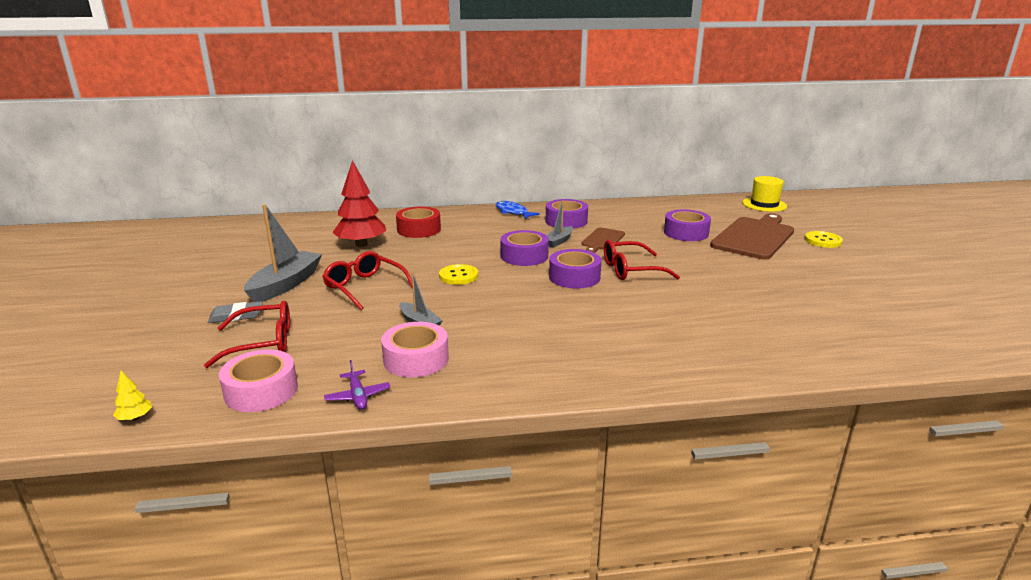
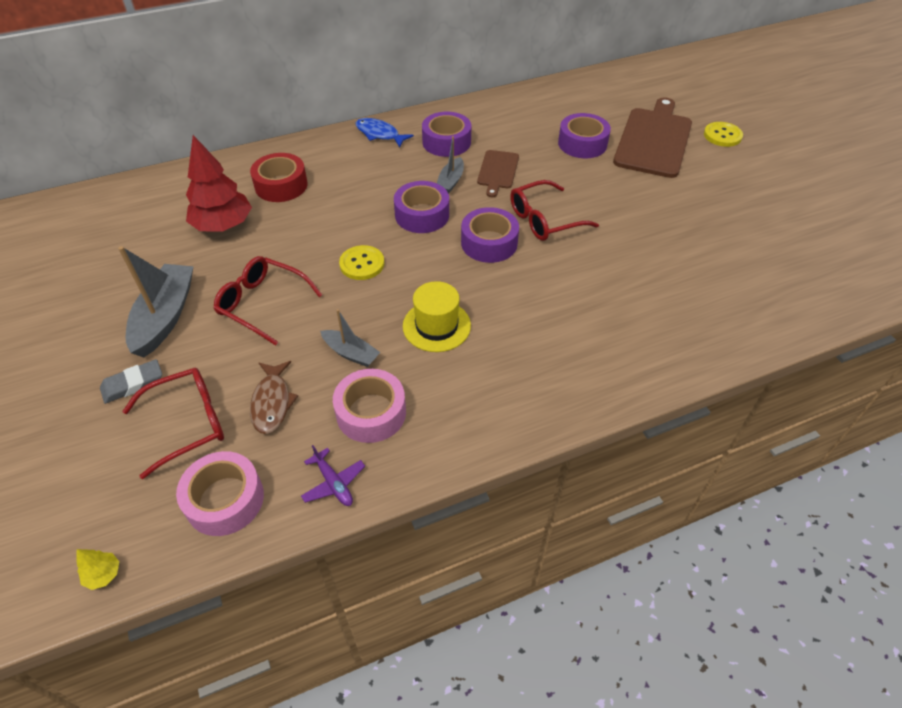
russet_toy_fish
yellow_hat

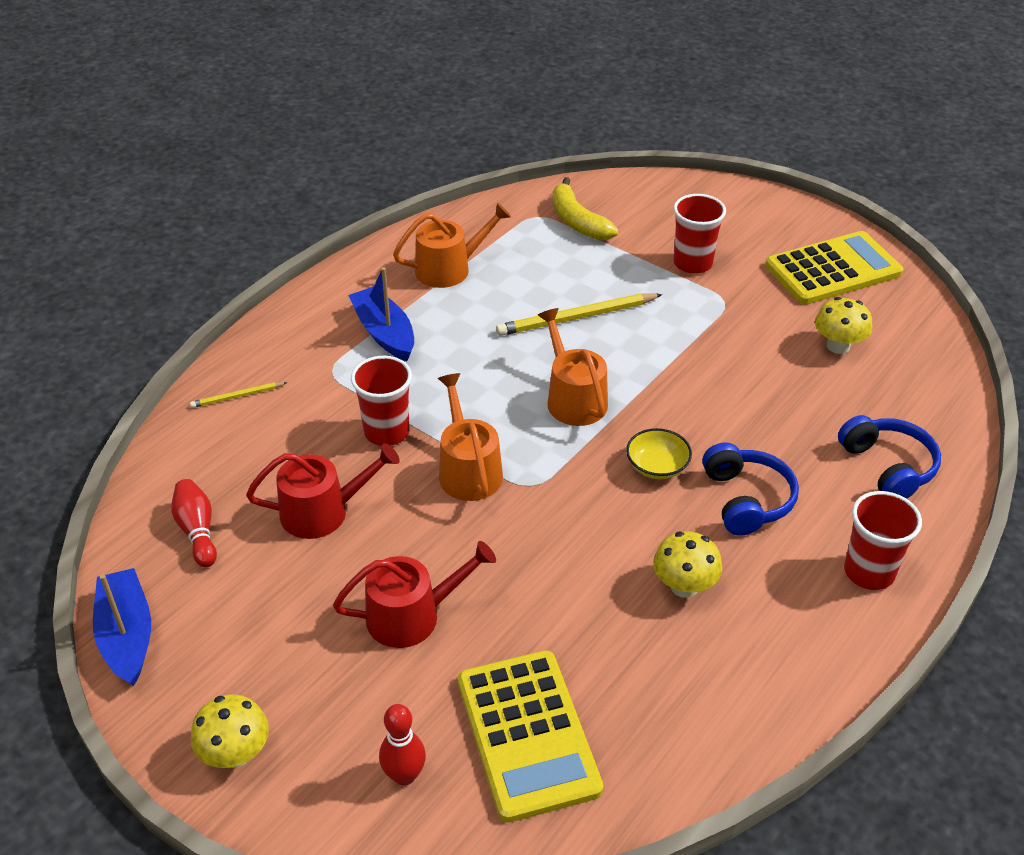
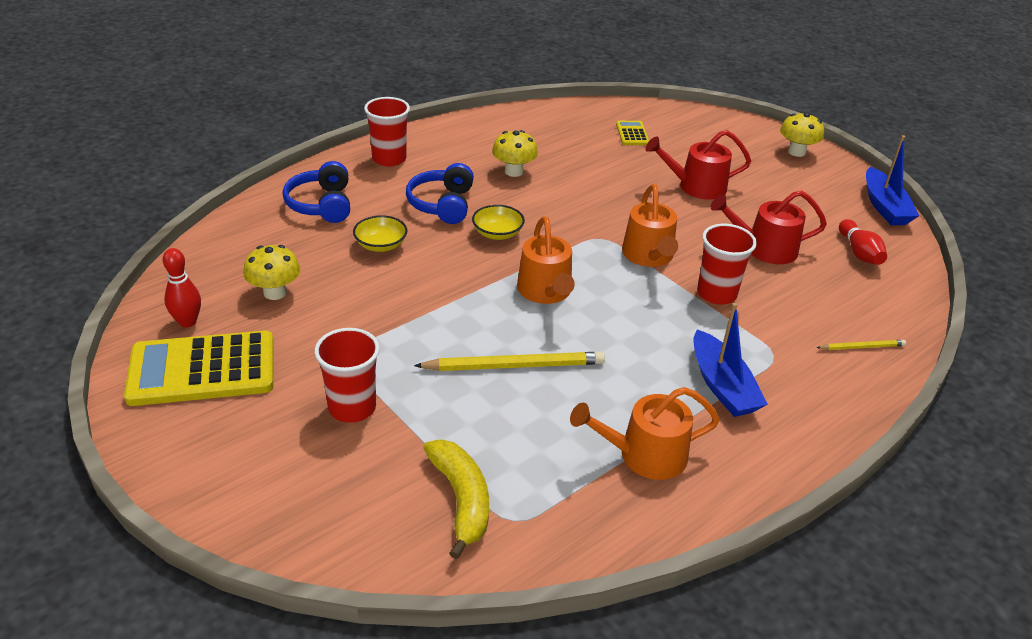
scarlet_bowling_pin (1st from left)
yellow_serving_bowl (1st from left)
yellow_calculator (2nd from left)

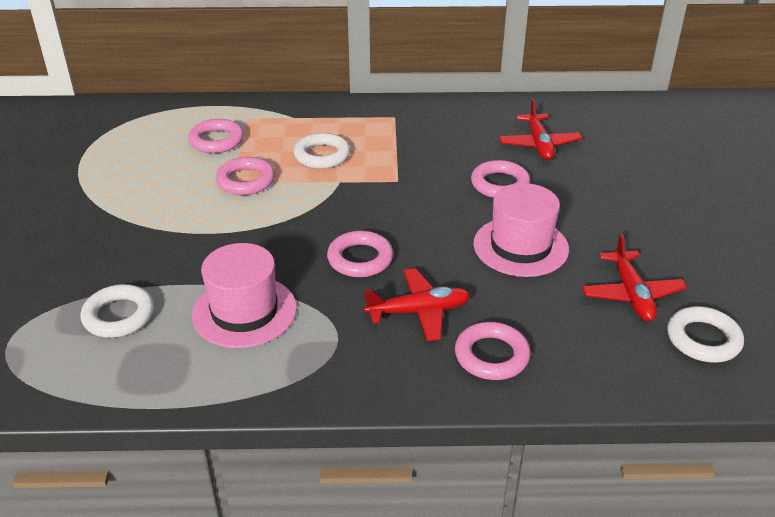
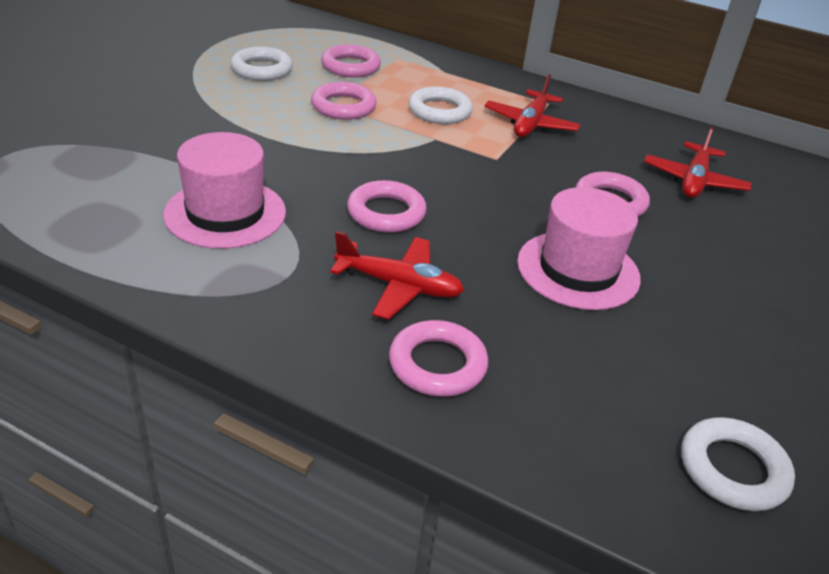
pure_white_hoop (1st from left)
scarlet_aeroplane (2nd from left)

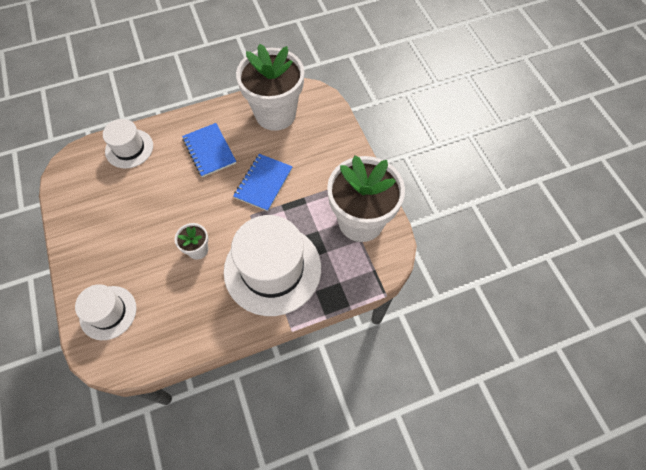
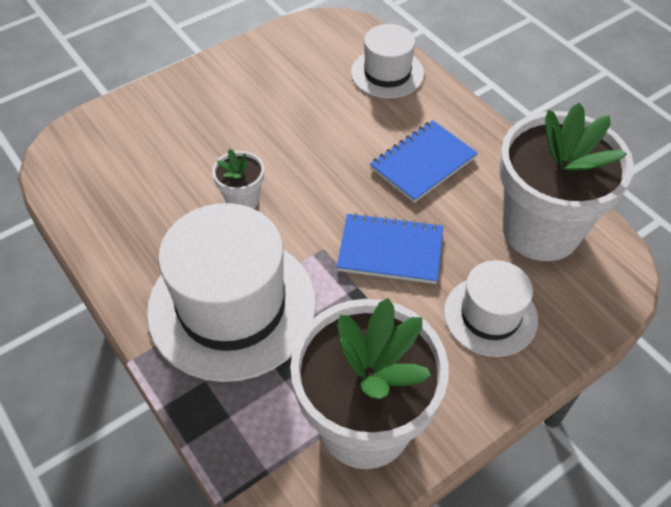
pure_white_hat (3rd from left)

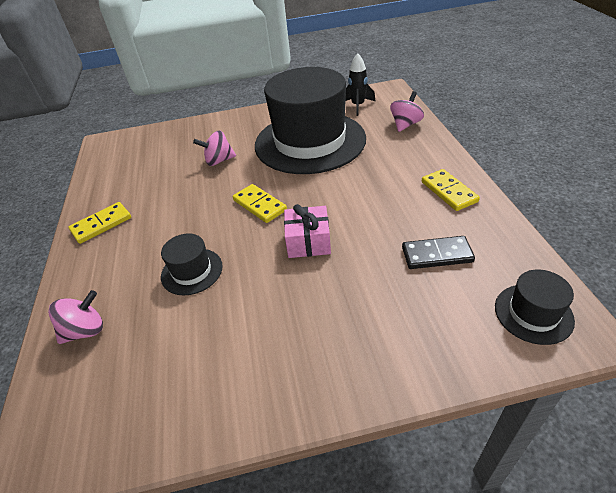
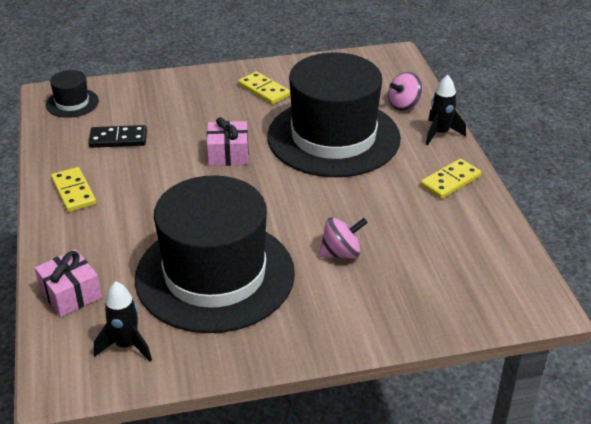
rosy_wrapped_gift (1st from left)
yellow_domino_piece (2nd from left)
ebony_hat (3rd from left)
ebony_toy_rocket (2nd from left)

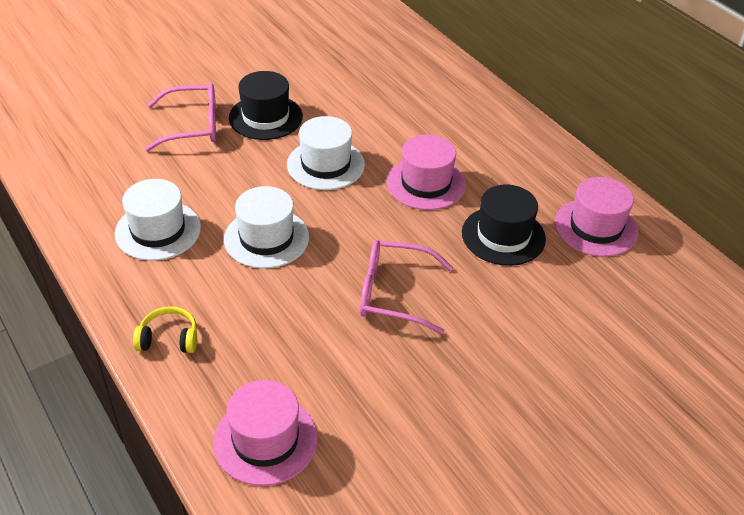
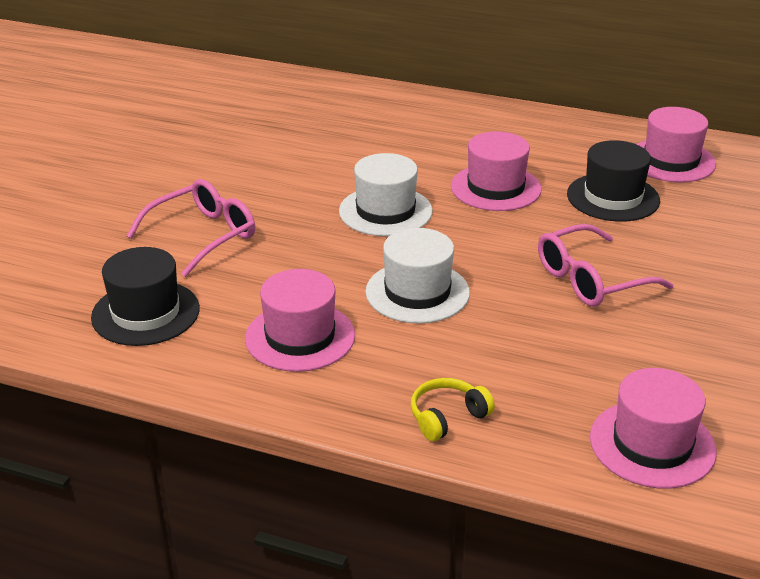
ebony_hat (1st from left)
rosy_hat (1st from left)

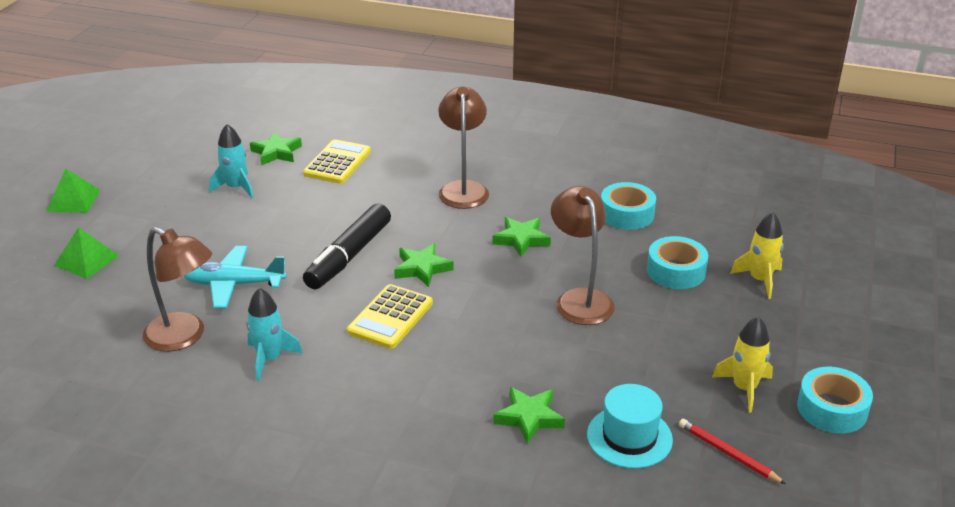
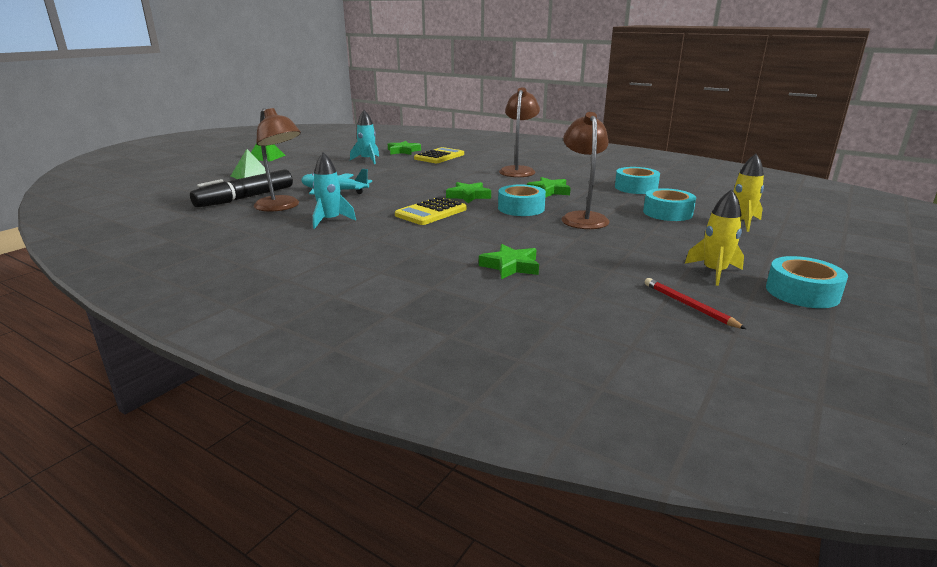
ebony_marker_pen
teal_sticky_tape (1st from left)
teal_hat

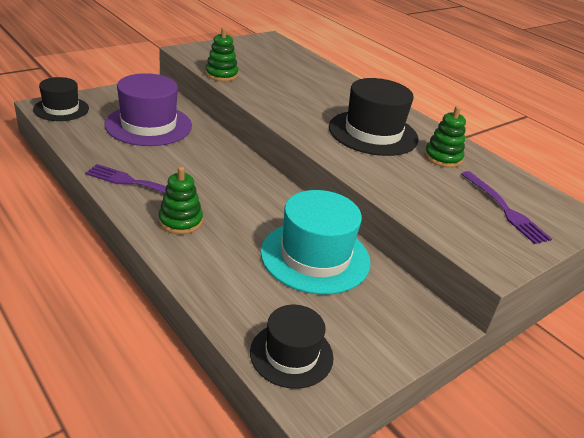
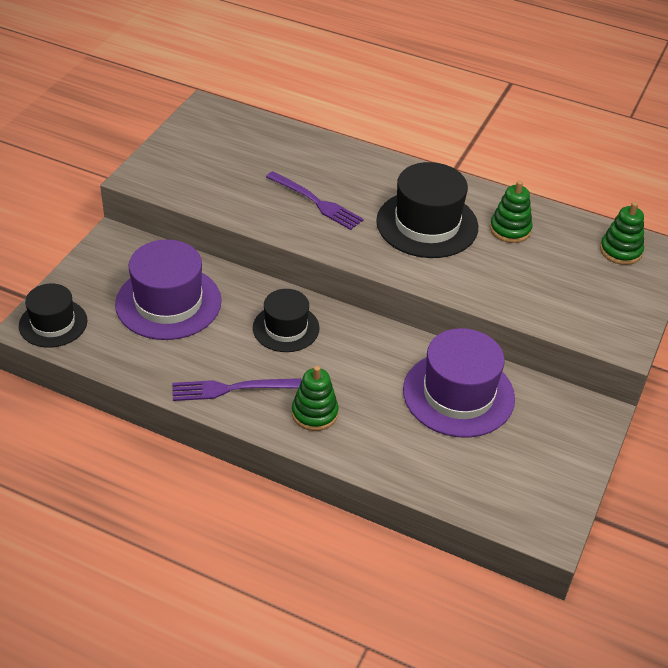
ebony_hat (2nd from left)
violet_fork (2nd from left)
violet_hat (2nd from left)
leaf-green_stacking_rings (3rd from left)

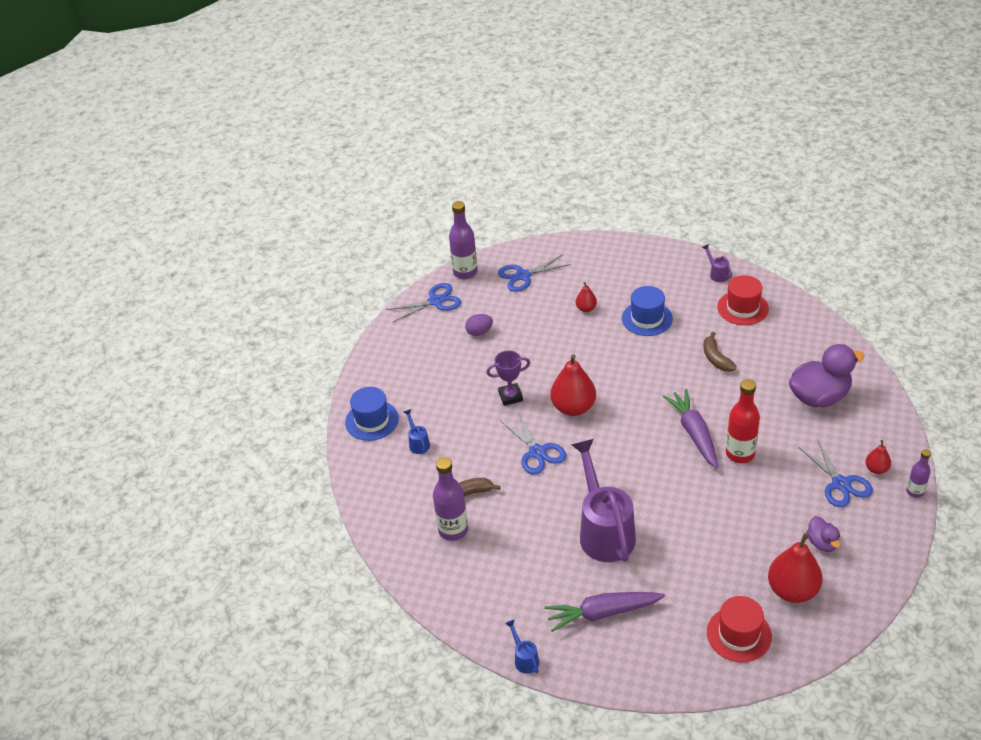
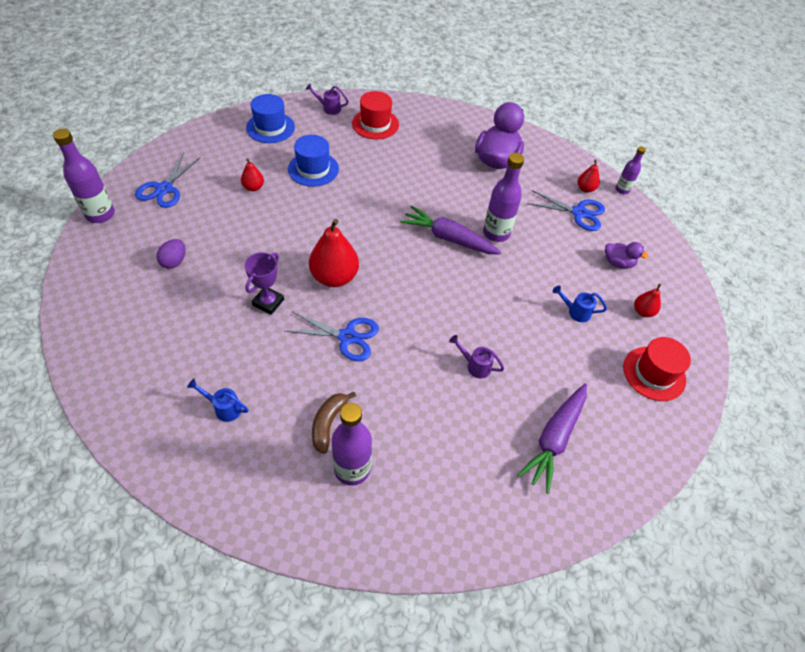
royal_blue_hat (1st from left)
violet_watering_pot (2nd from left)
violet_drink_bottle (3rd from left)
royal_blue_watering_pot (2nd from left)
scarlet_toy_pear (4th from left)
royal_blue_shears (1st from left in the first image)
russet_banana_fruit (2nd from left in the first image)

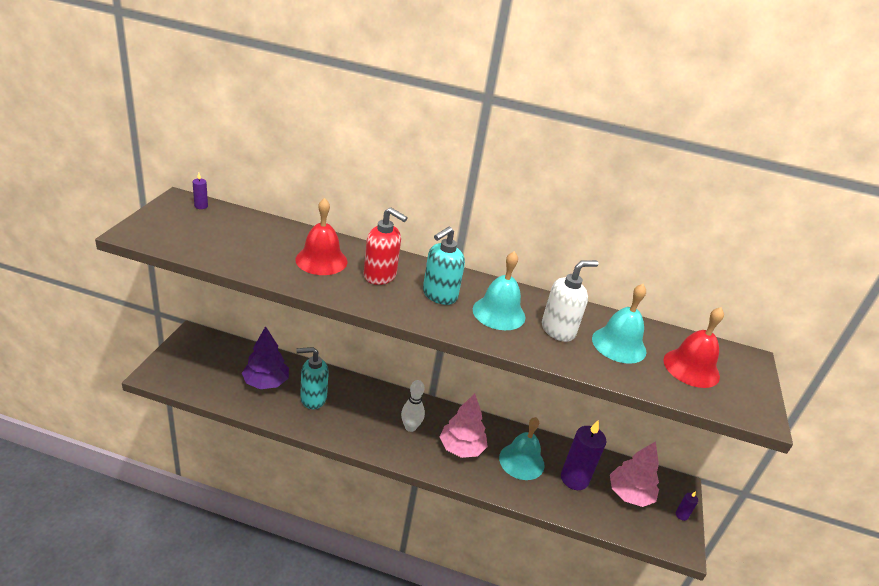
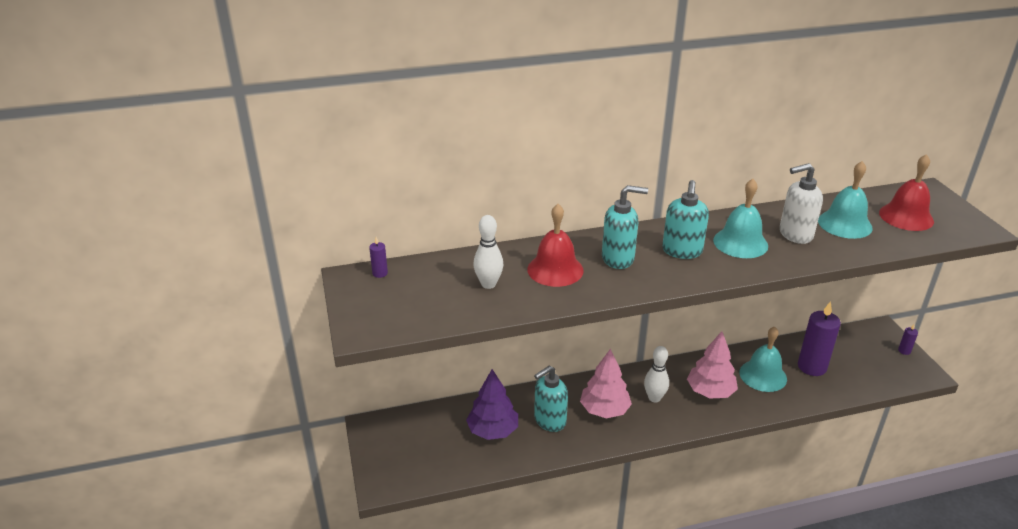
pure_white_bowling_pin (1st from left)
rosy_fir_tree (1st from left)
teal_soap_dispenser (2nd from left)
pure_white_soap_dispenser

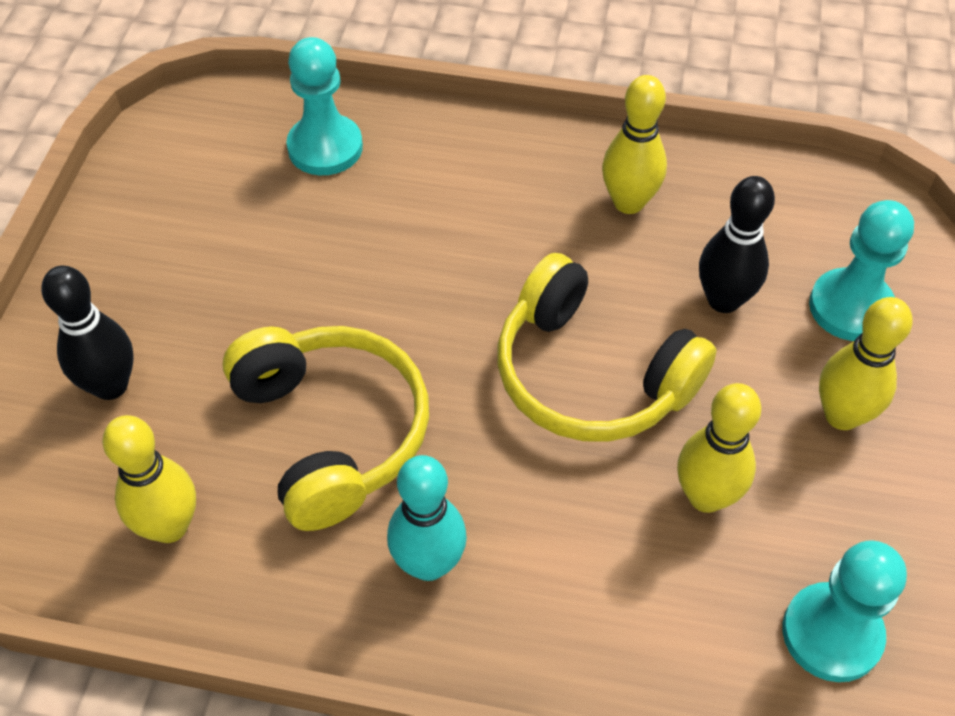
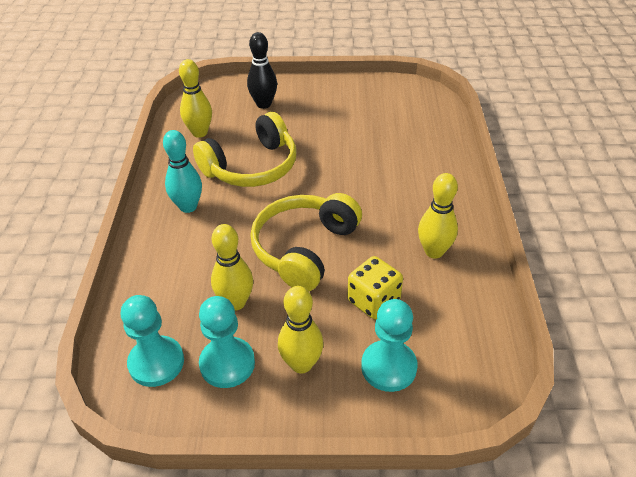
teal_game_pawn (2nd from left)
yellow_dice

